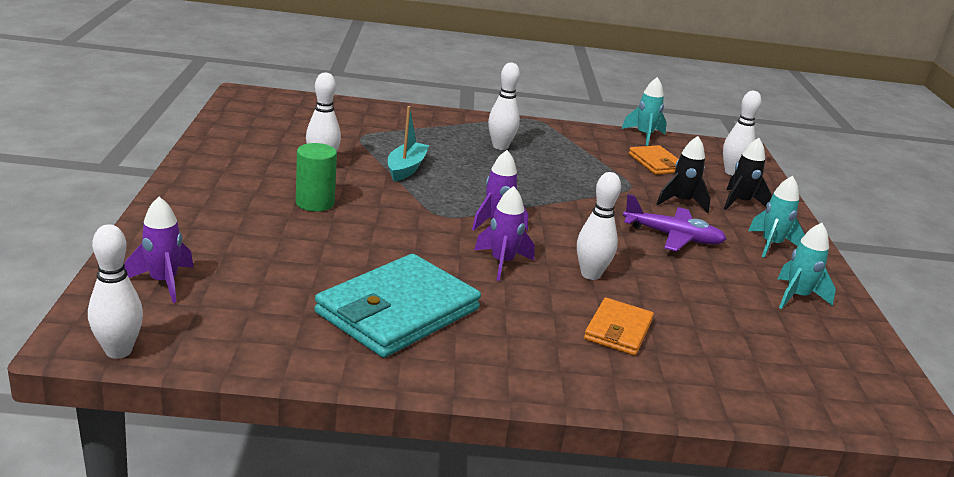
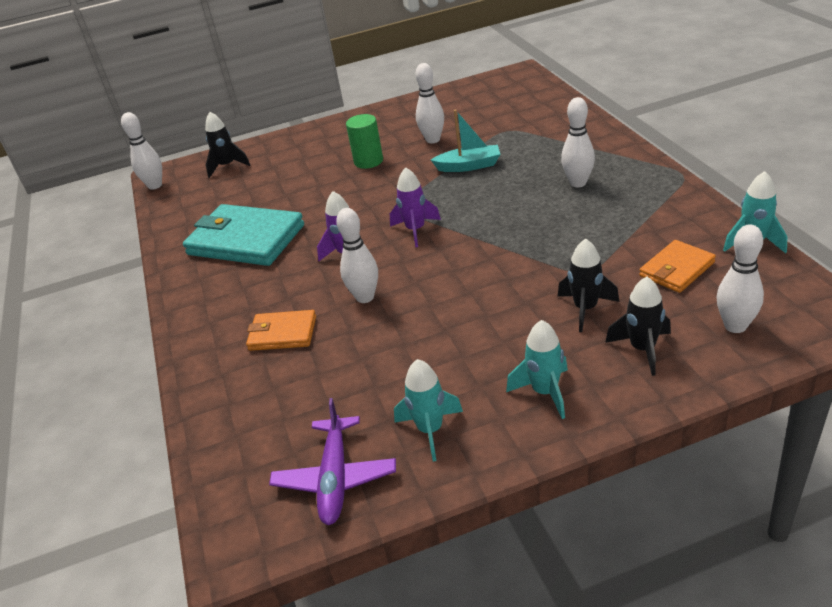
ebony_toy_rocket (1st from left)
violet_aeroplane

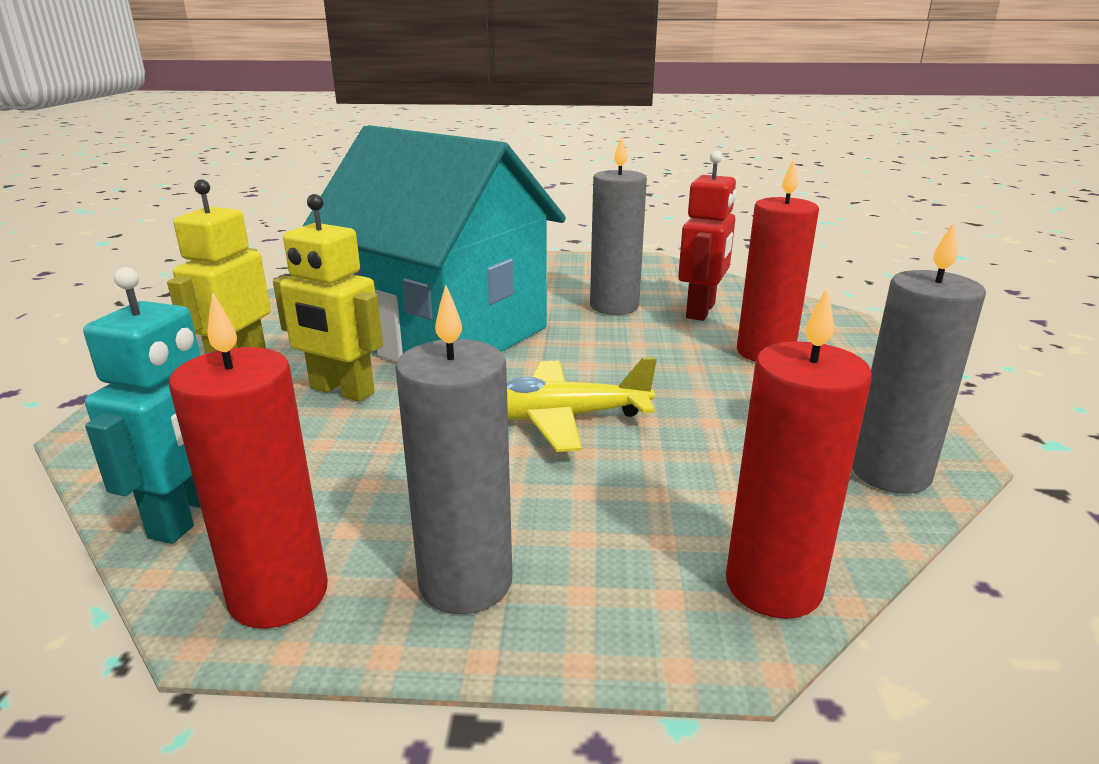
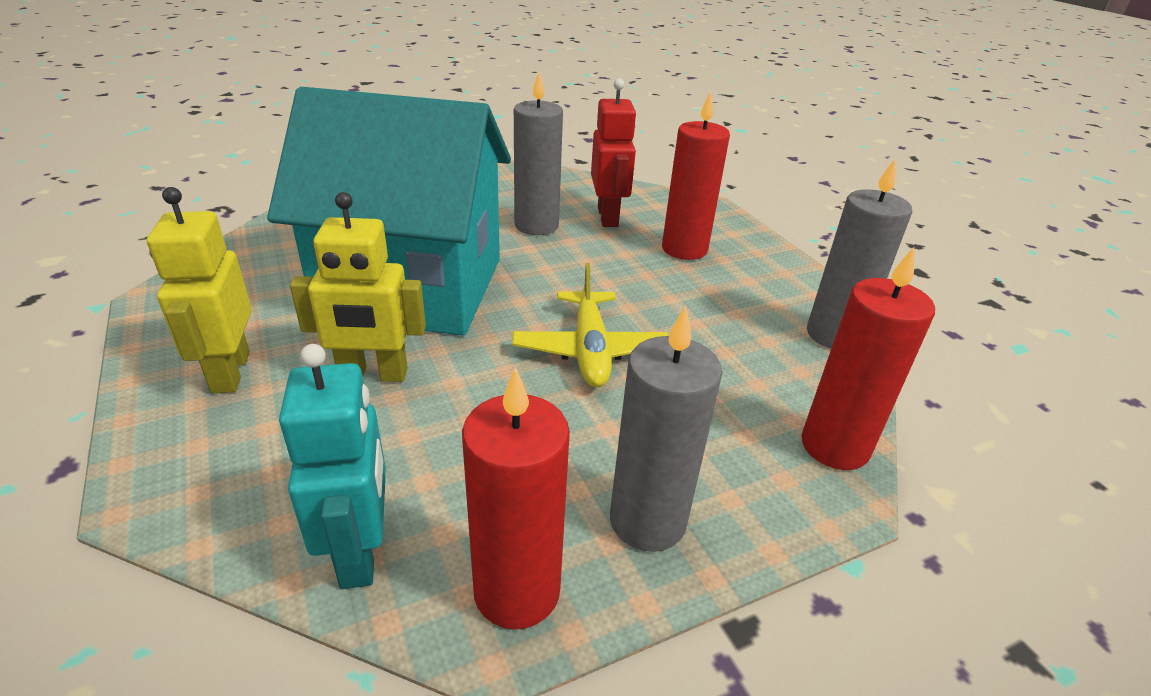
yellow_aeroplane

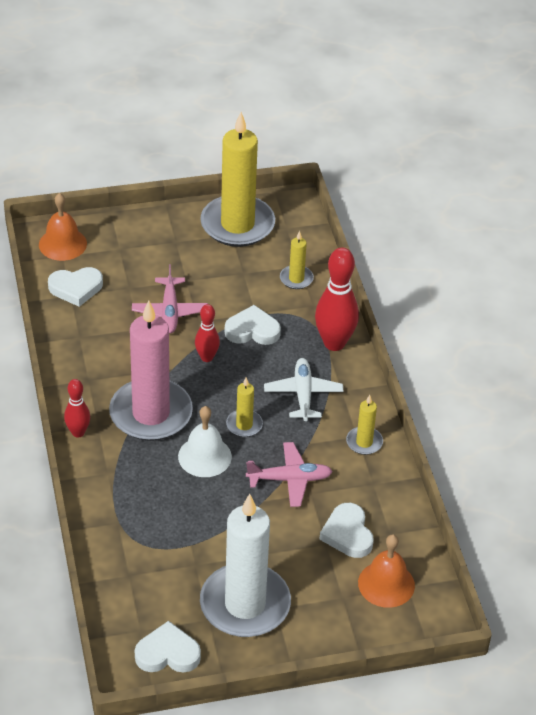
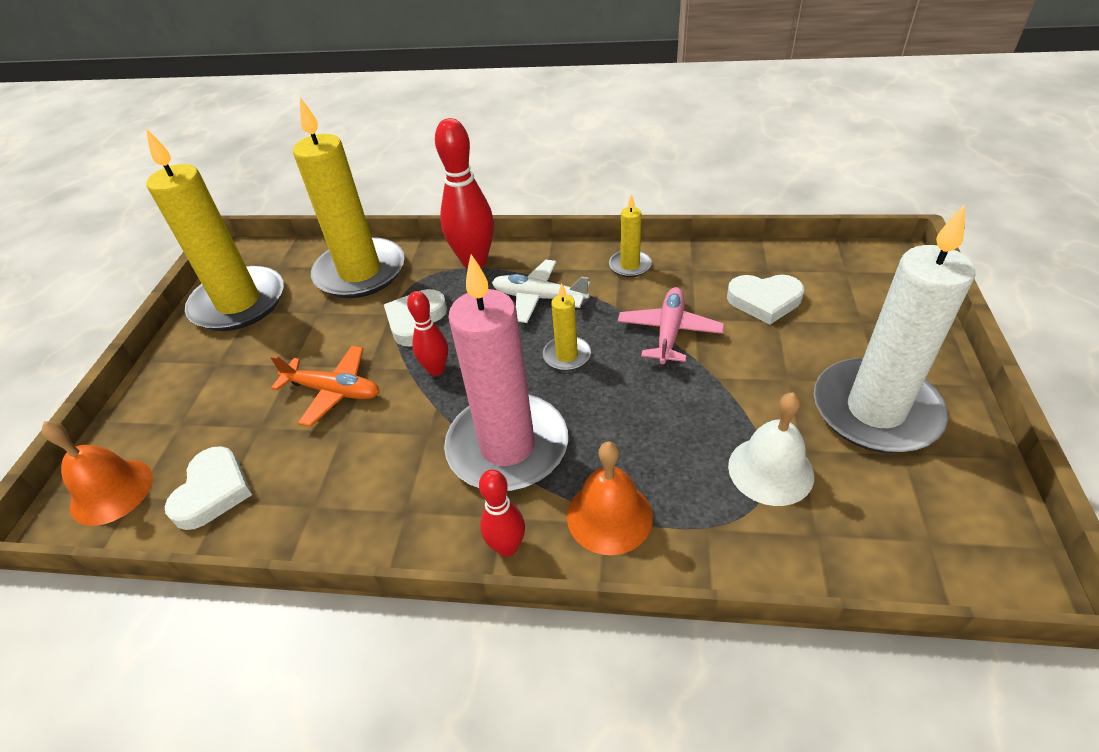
orange_aeroplane
yellow_wax_candle (2nd from left)
orange_hand_bell (2nd from left)
pure_white_hand_bell
pure_white_heart_shape (2nd from left in the first image)

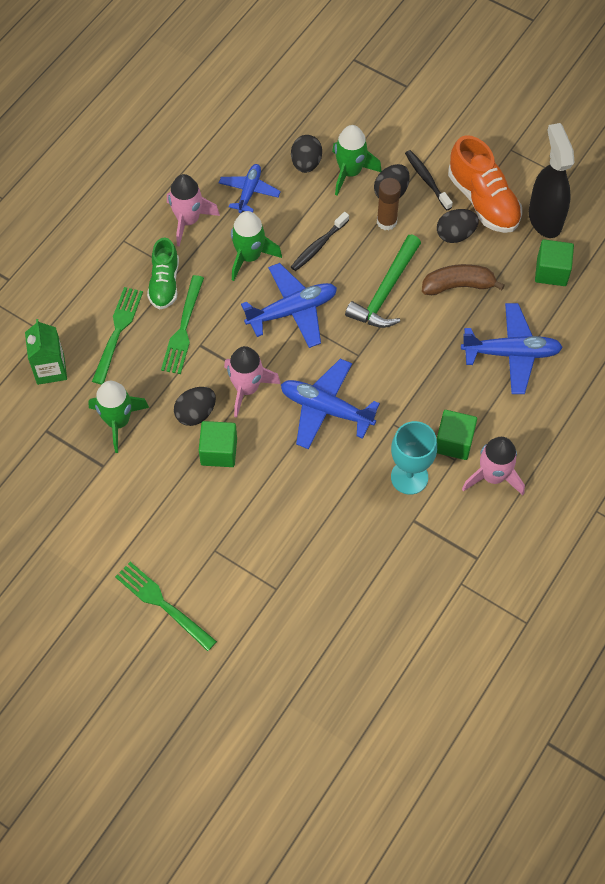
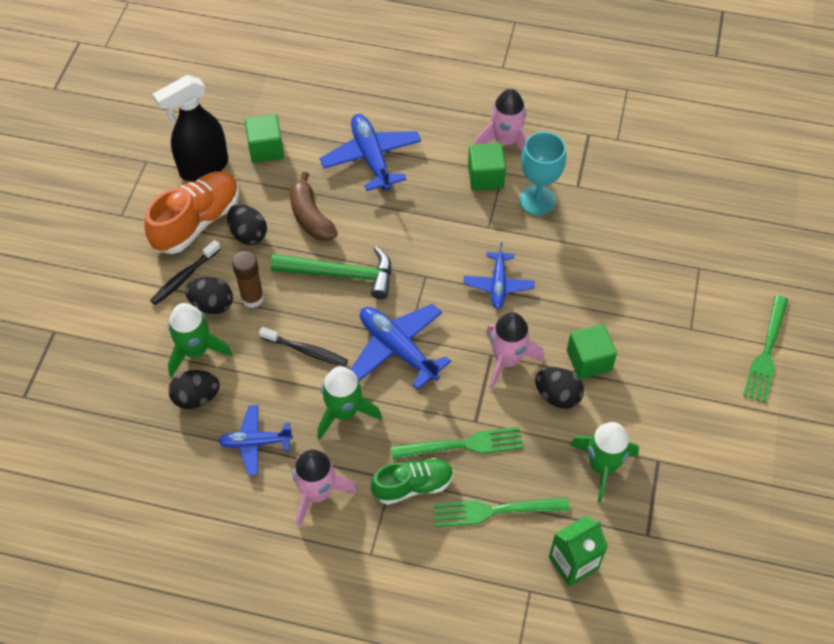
royal_blue_aeroplane (4th from left)

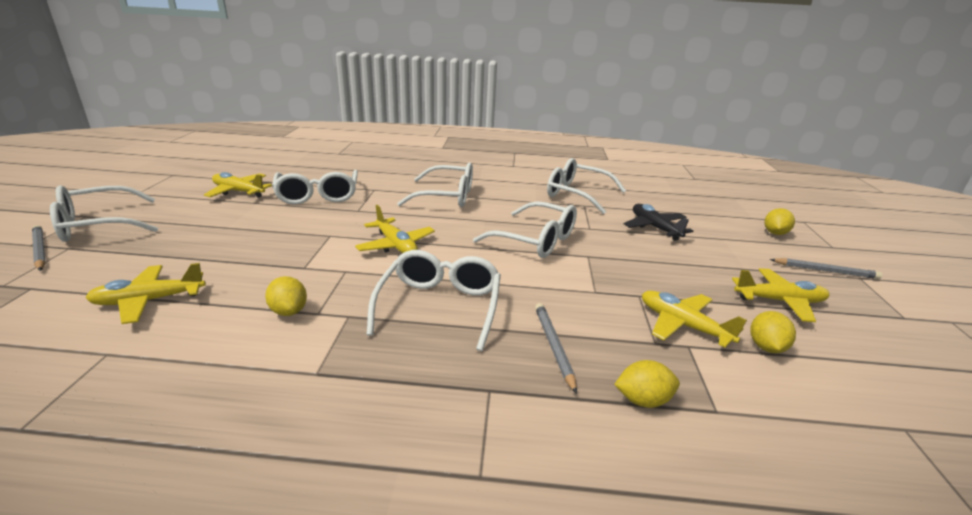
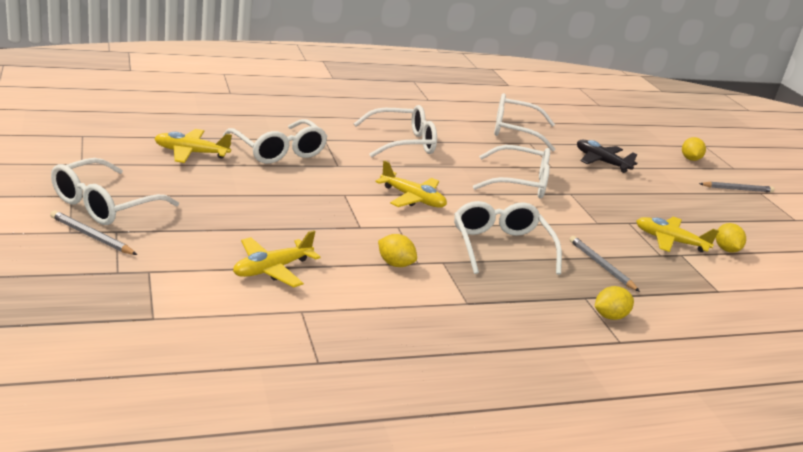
yellow_citrus_fruit (2nd from left)
yellow_aeroplane (5th from left in the first image)

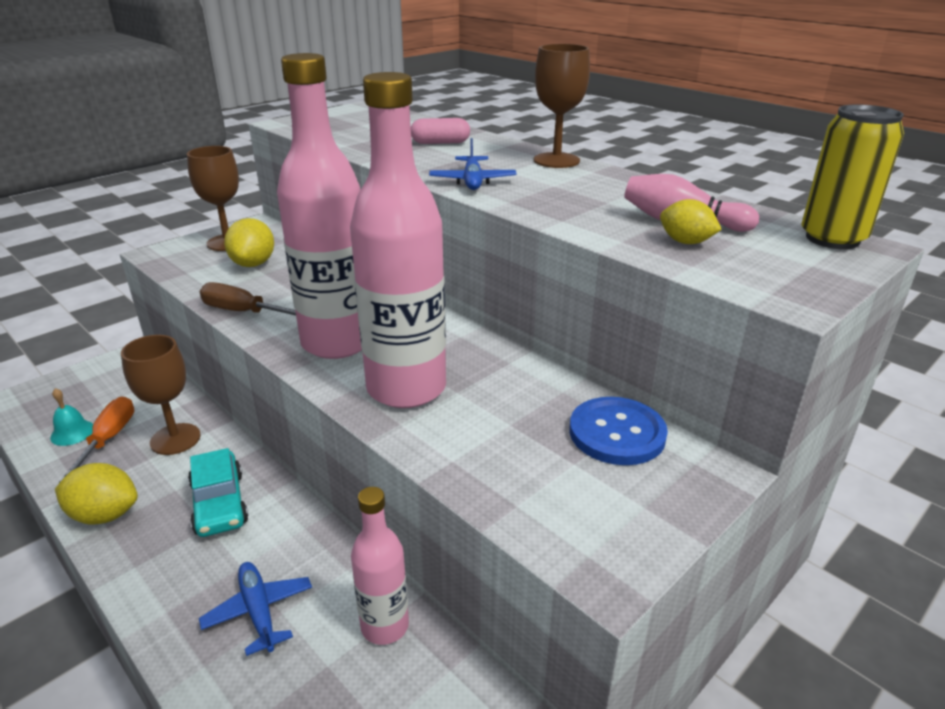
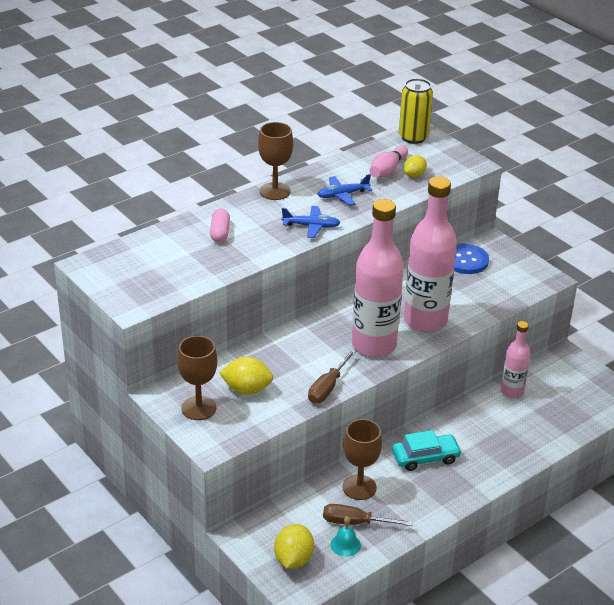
yellow_citrus_fruit (2nd from left)
royal_blue_aeroplane (2nd from left)
russet_flat_screwdriver (2nd from left)

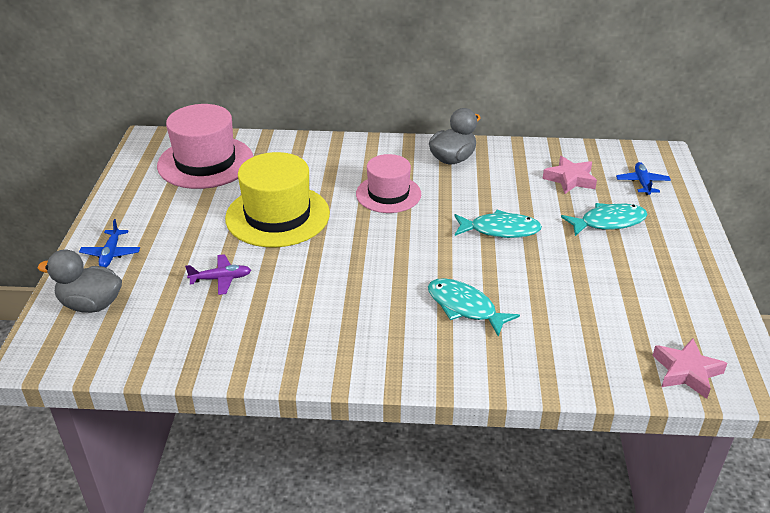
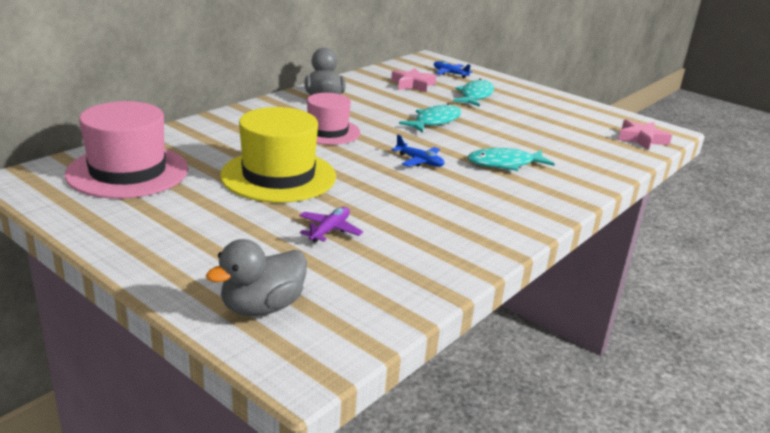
royal_blue_aeroplane (1st from left)

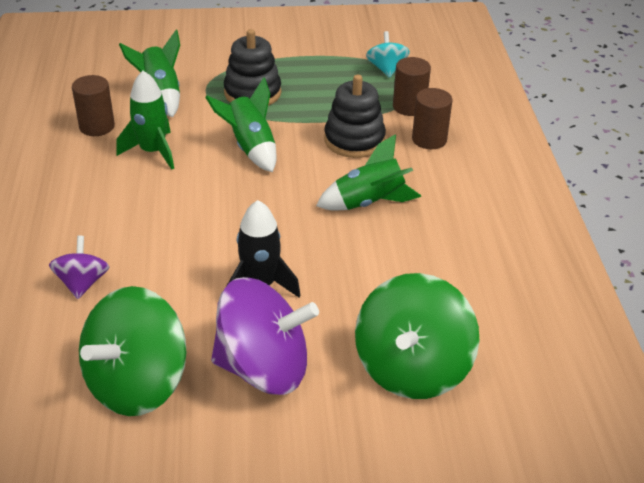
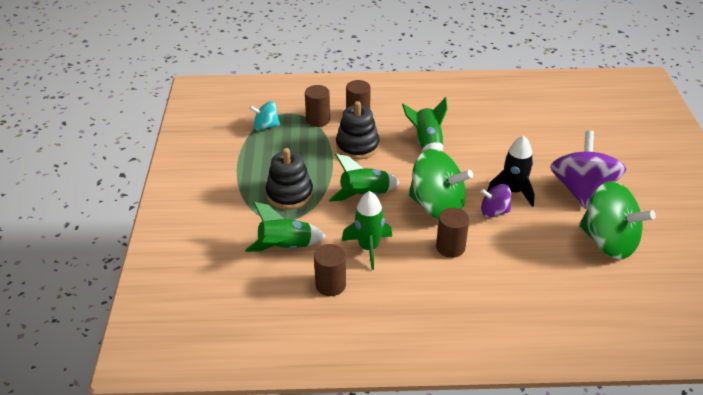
leaf-green_whirligig (1st from left)
russet_cylinder (4th from left)
violet_whirligig (1st from left)

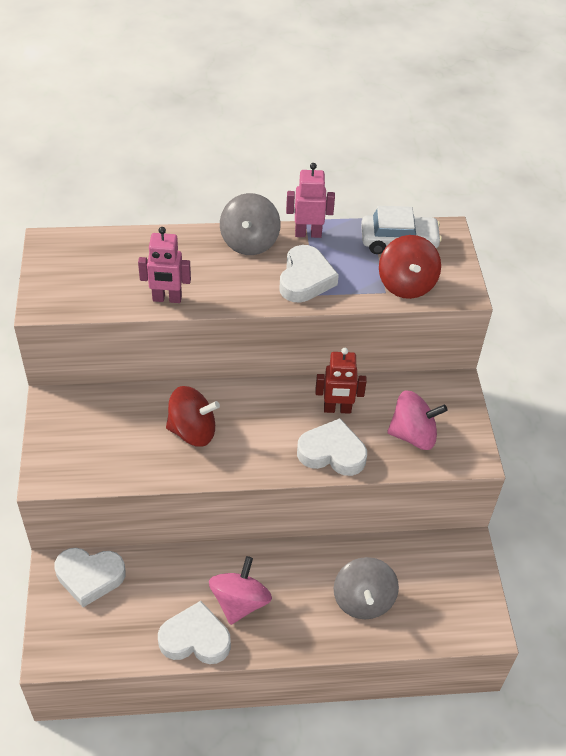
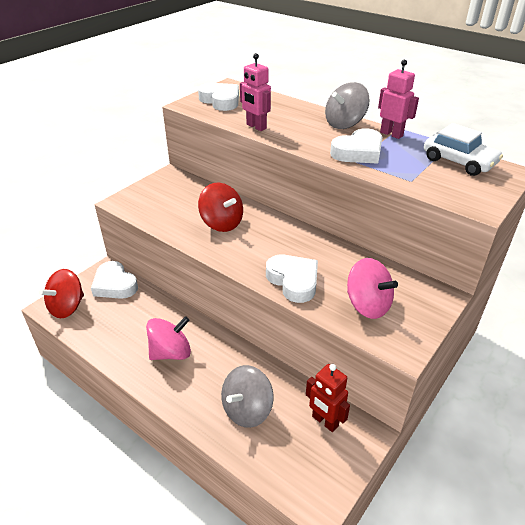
scarlet_whirligig (1st from left)
pure_white_heart_shape (2nd from left)
scarlet_toy_robot

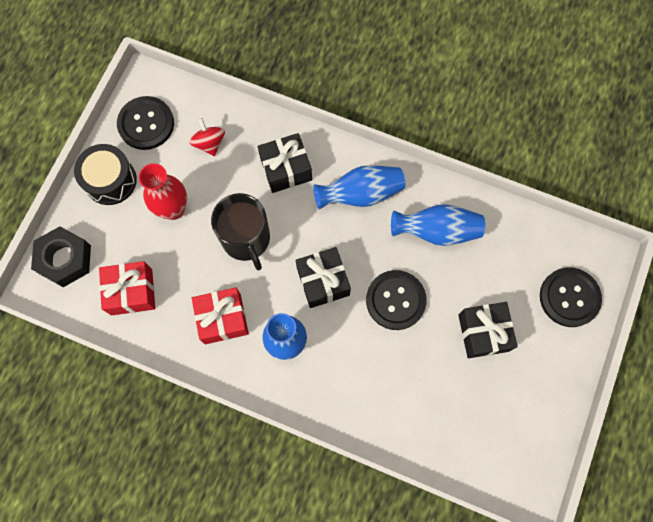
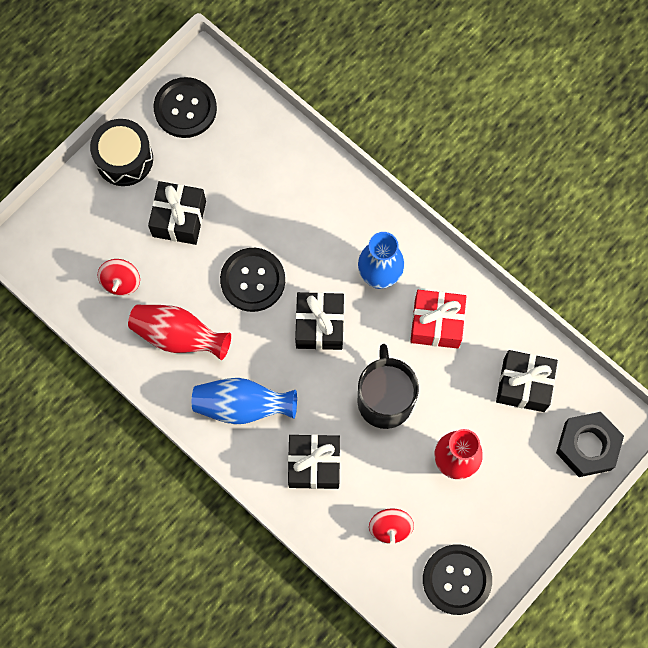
ebony_snare_drum
scarlet_whirligig (1st from left)
scarlet_vase (1st from left)
ebony_shirt_button (1st from left)
ebony_wrapped_gift (4th from left)

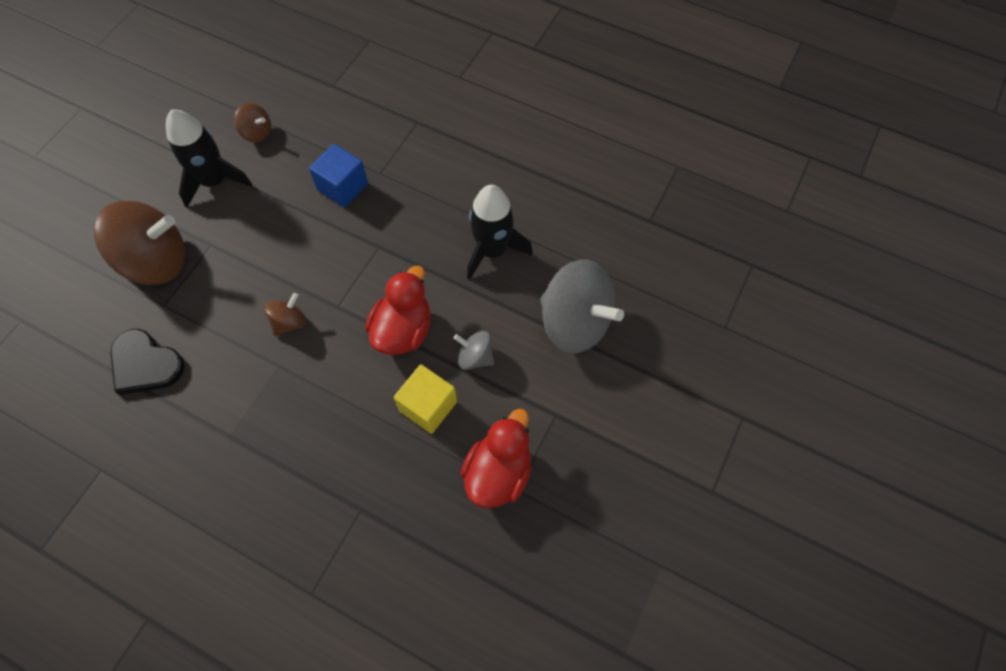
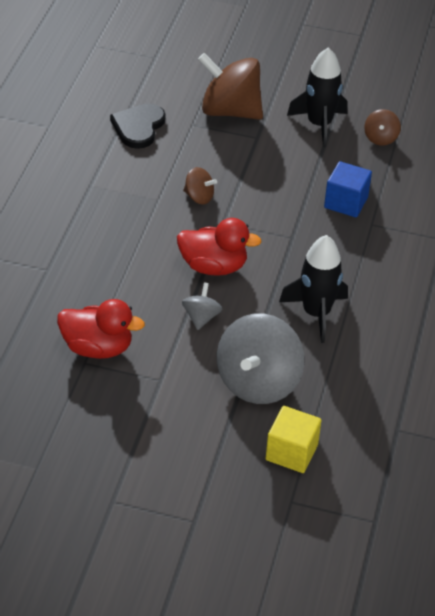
russet_whirligig (2nd from left)
yellow_solid_cube

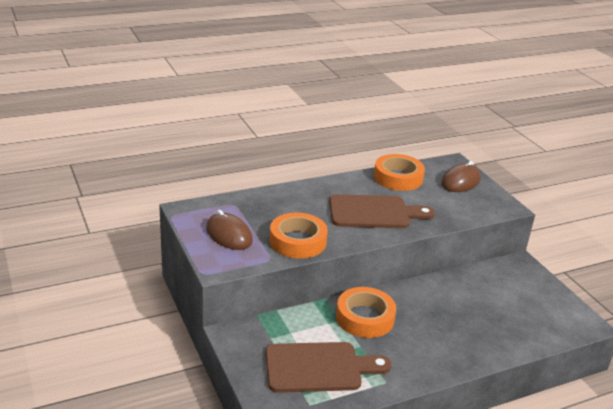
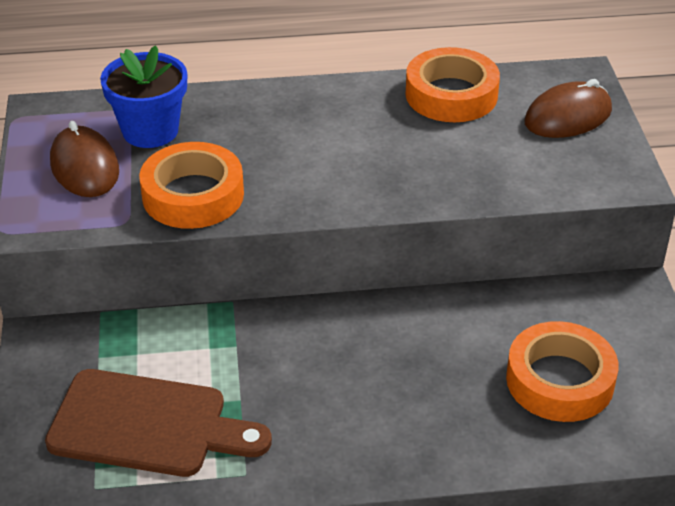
royal_blue_plant_pot
orange_sticky_tape (3rd from left)
russet_chopping_board (2nd from left in the first image)

